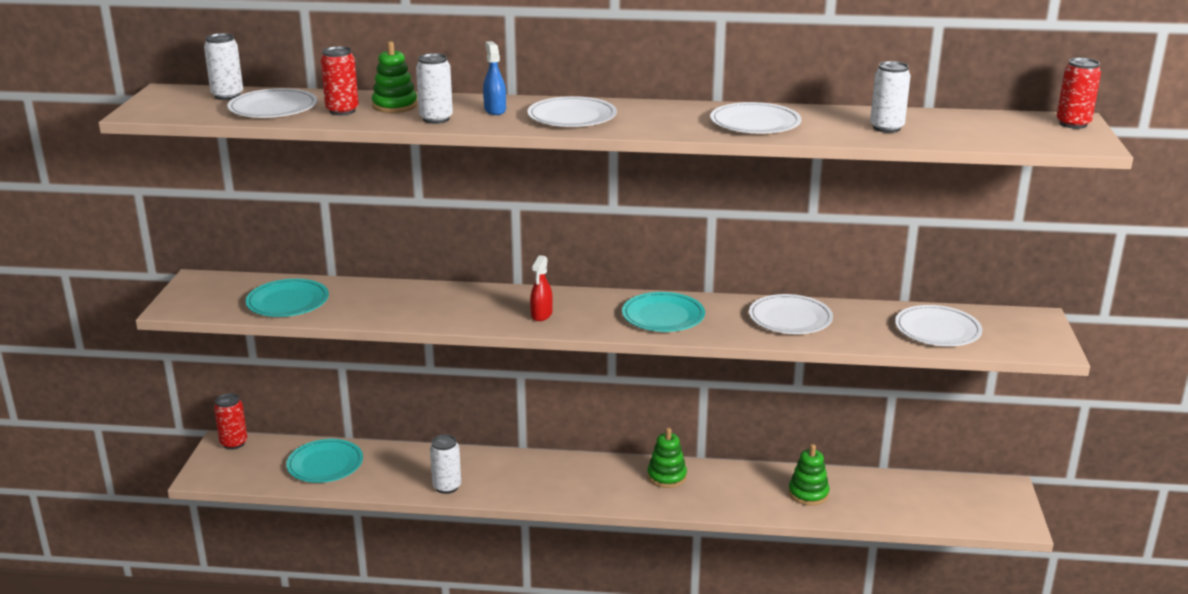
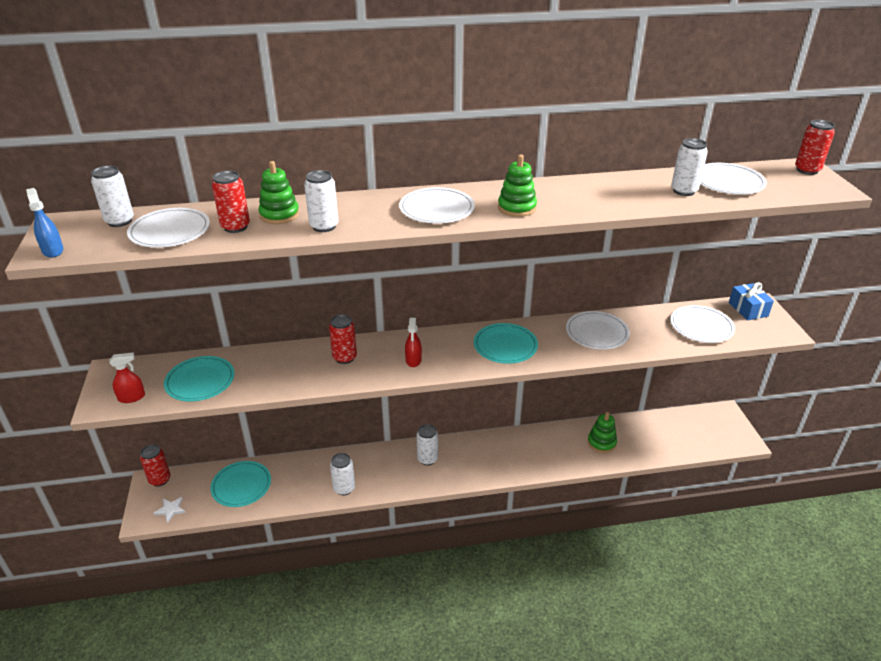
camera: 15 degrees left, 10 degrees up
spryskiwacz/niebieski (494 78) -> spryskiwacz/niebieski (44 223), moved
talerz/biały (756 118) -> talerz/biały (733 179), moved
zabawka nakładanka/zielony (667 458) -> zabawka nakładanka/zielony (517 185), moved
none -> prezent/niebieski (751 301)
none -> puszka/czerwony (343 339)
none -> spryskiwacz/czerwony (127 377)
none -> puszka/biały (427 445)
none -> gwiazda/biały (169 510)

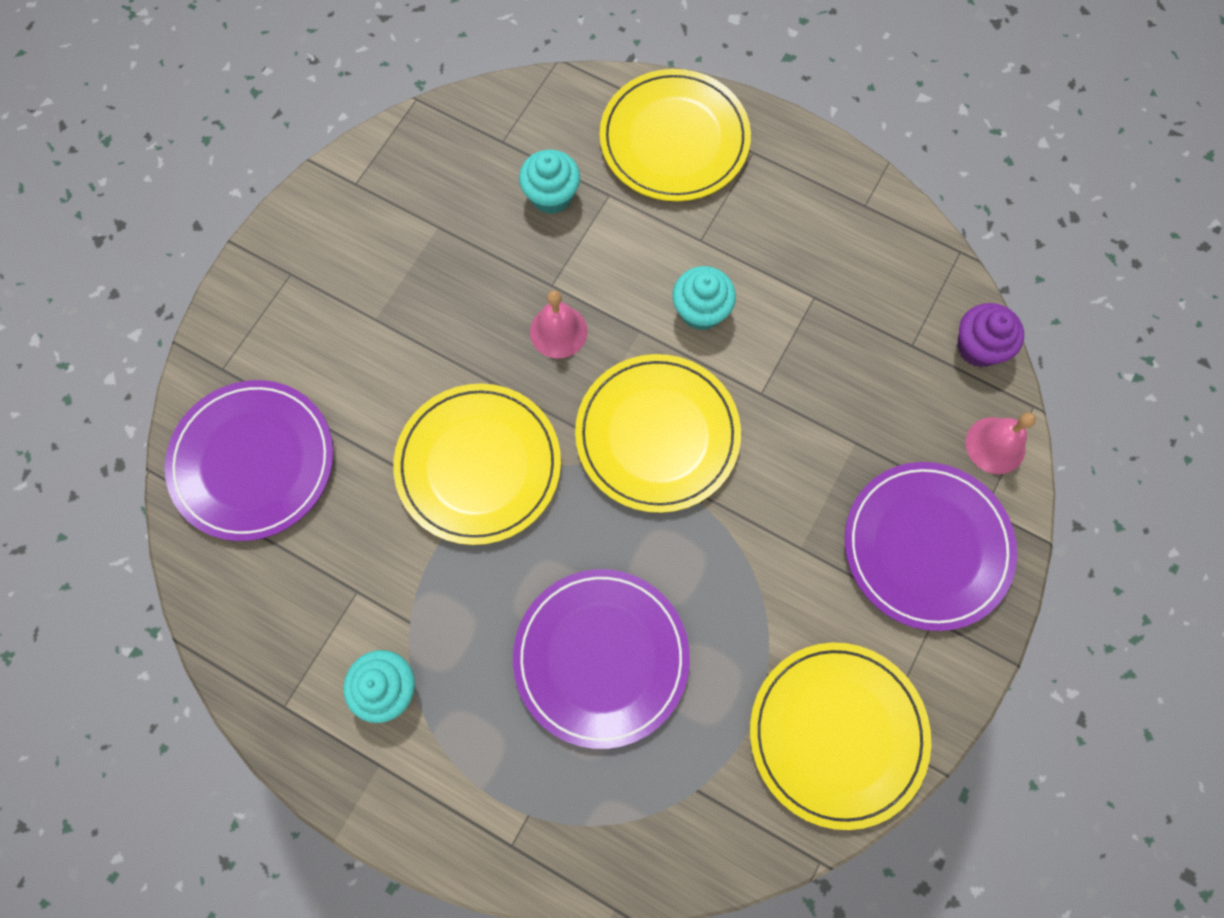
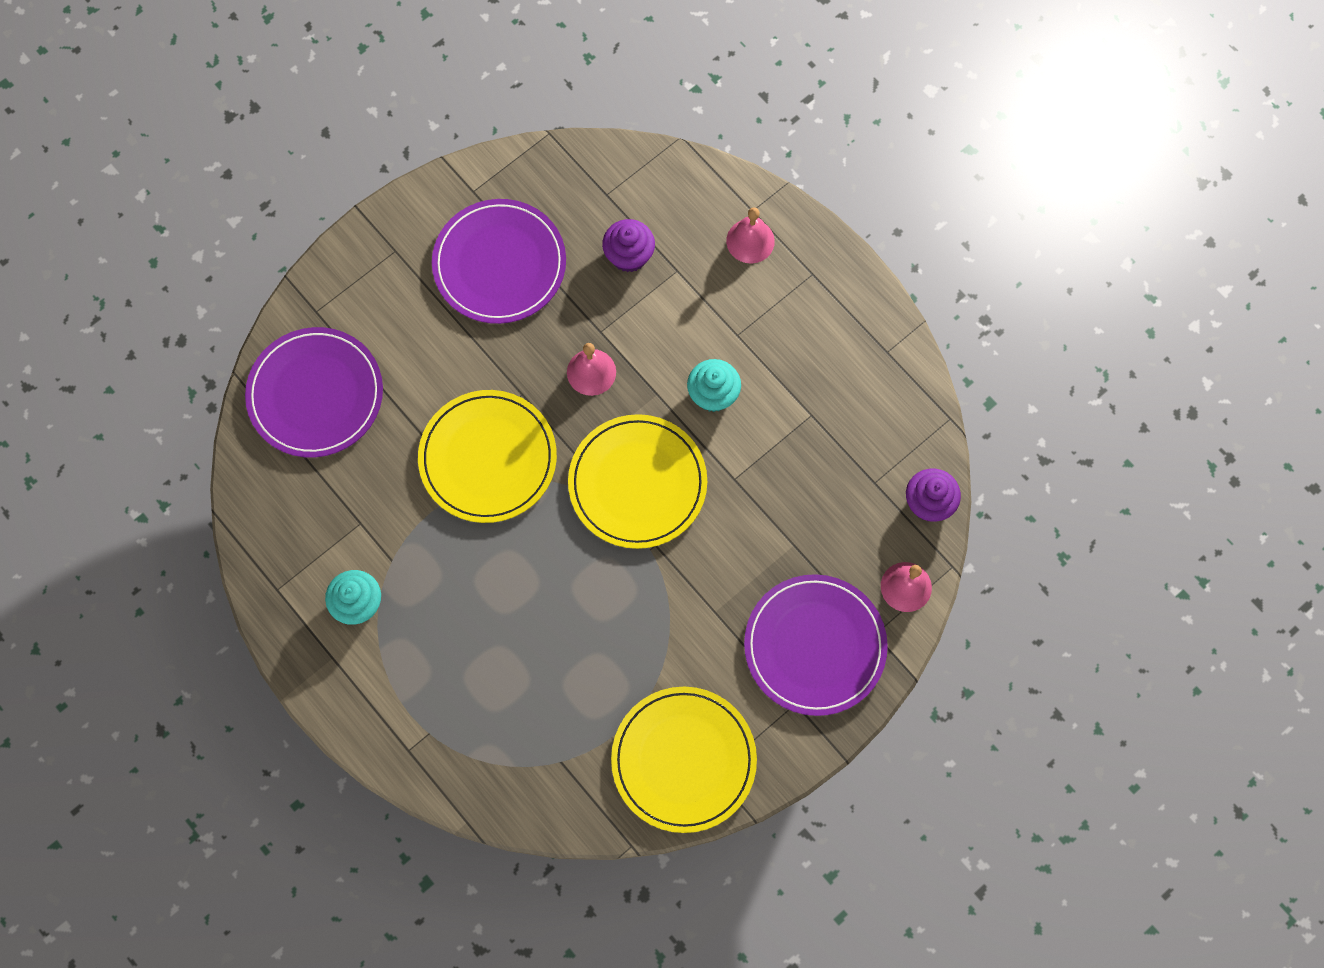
camera: 20 degrees right, 0 degrees up
talerz/żółty (675 135) -> dzwonek/różowy (750 235)
muffinka/turkusowy (549 182) -> muffinka/fioletowy (628 245)
talerz/fioletowy (601 659) -> talerz/fioletowy (499 261), moved

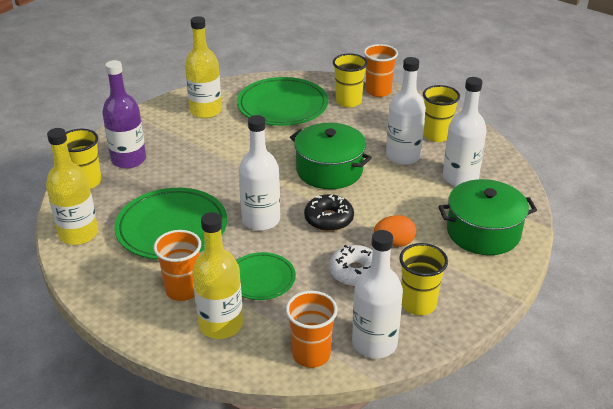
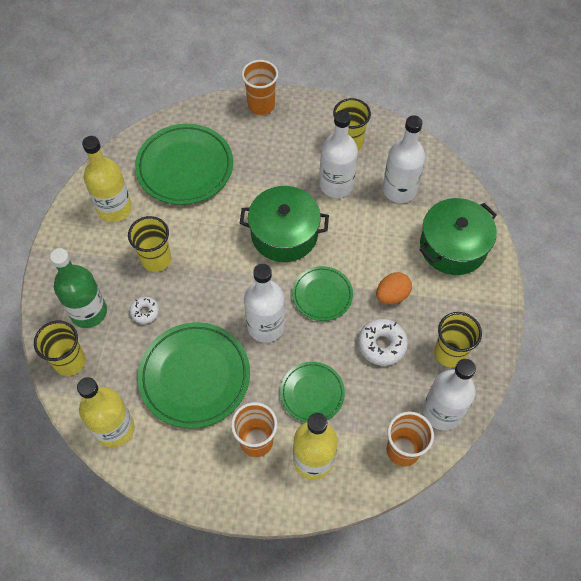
camera: 30 degrees left, 25 degrees up
szklanka/żółty (350 80) -> szklanka/żółty (149 244), moved
butelka/fioletowy (124 114) -> butelka/zielony (78 288)
donut/czarny (329 212) -> talerz/zielony (322 293)
none -> donut/biały (144 310)

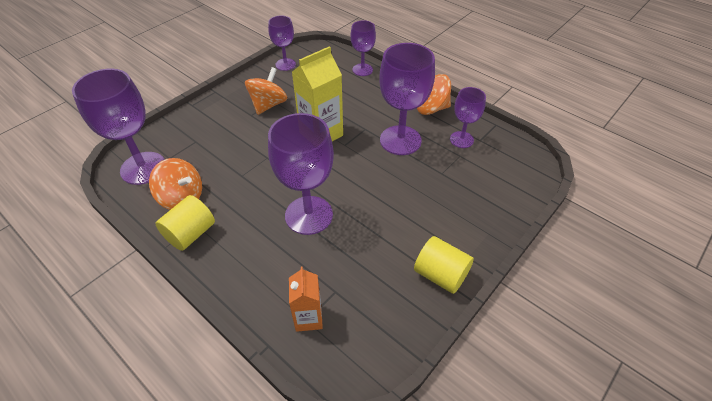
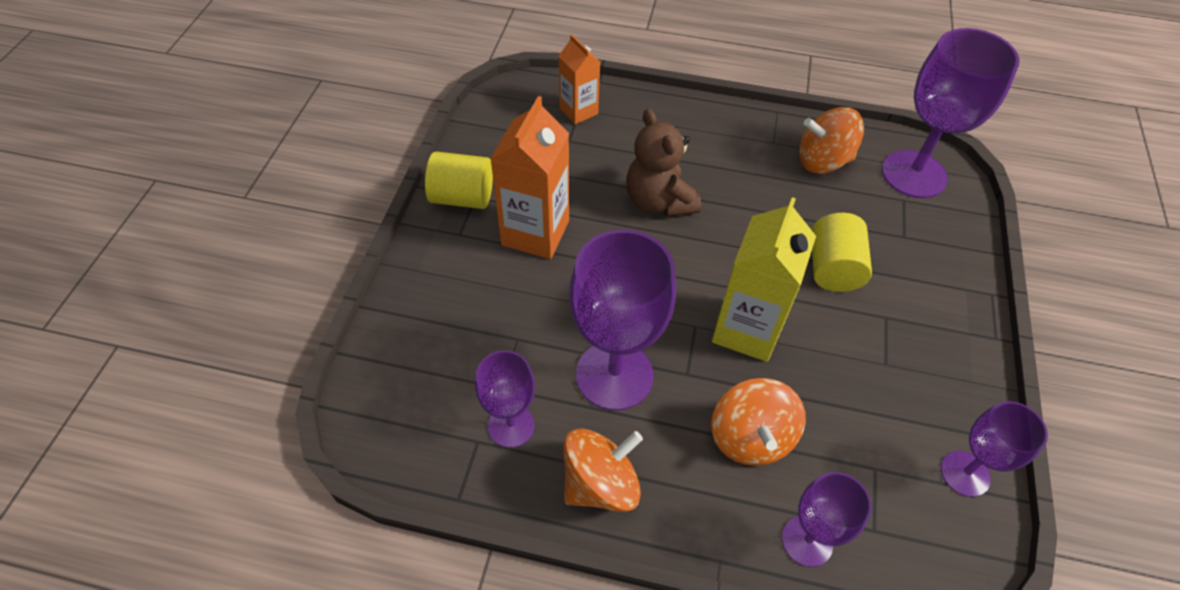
camera: 150 degrees right, 5 degrees up
bączek/pomarańczowy (266 91) -> bączek/pomarańczowy (758 422), moved
kielich/fioletowy (301 174) -> miś/brązowy (663 163)
walec/żółty (185 223) -> walec/żółty (842 252), moved
none -> karton mleka/pomarańczowy (530 177)

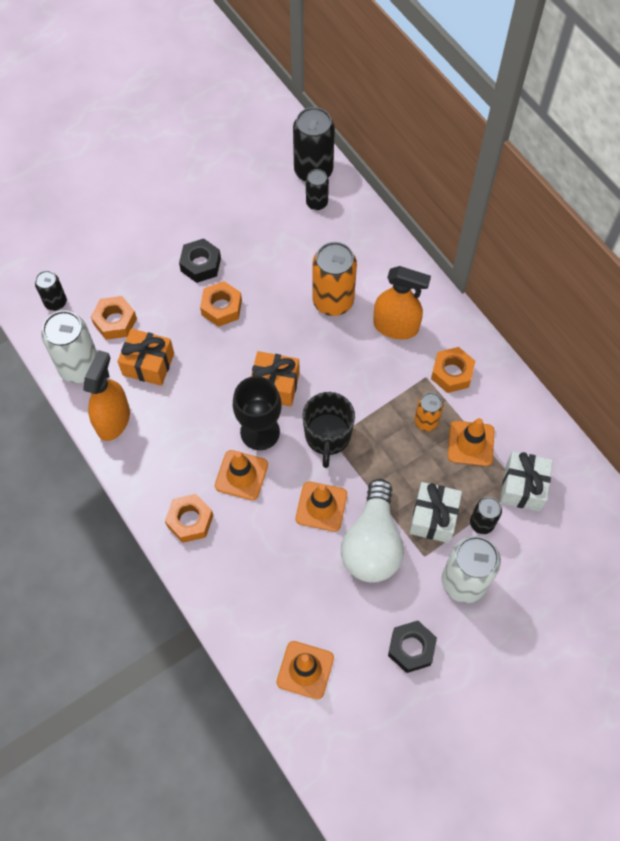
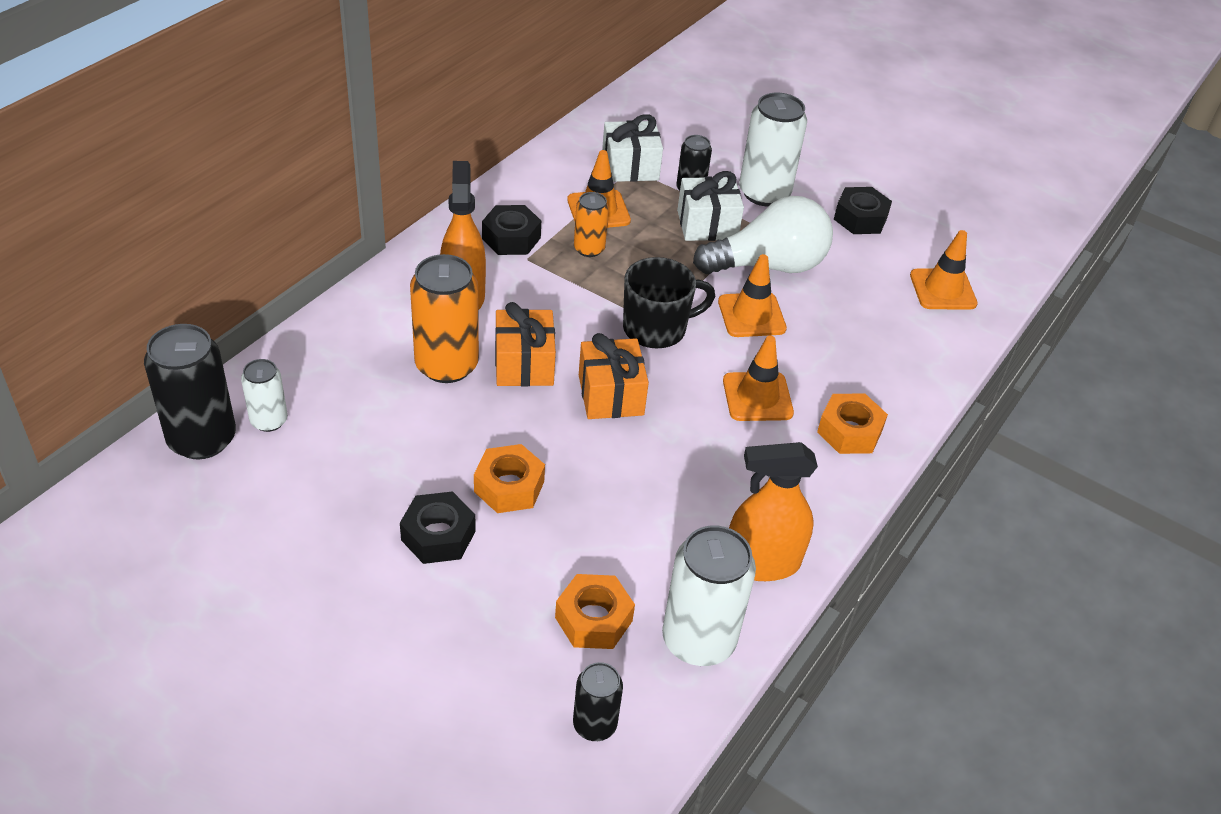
camera: 115 degrees left, 20 degrees down
puszka/czarny (317 189) -> puszka/biały (264 395)
prezent/pomarańczowy (145 357) -> prezent/pomarańczowy (525 344), moved
nakrętka/pomarańczowy (453 370) -> nakrętka/czarny (511 230)
kielich/czarny (257 413) -> none

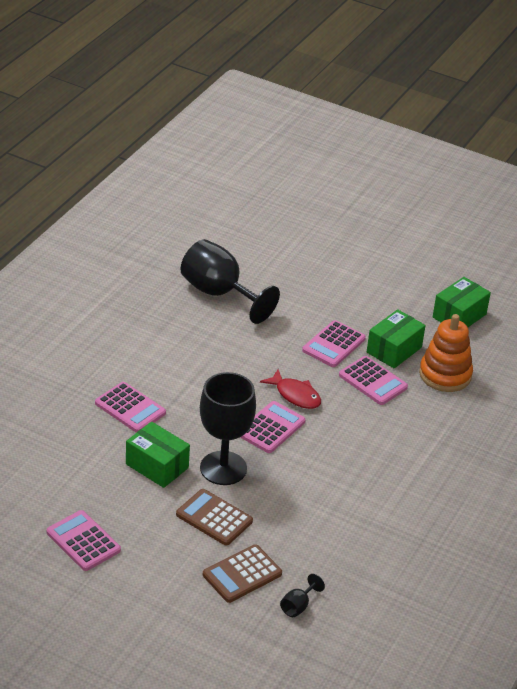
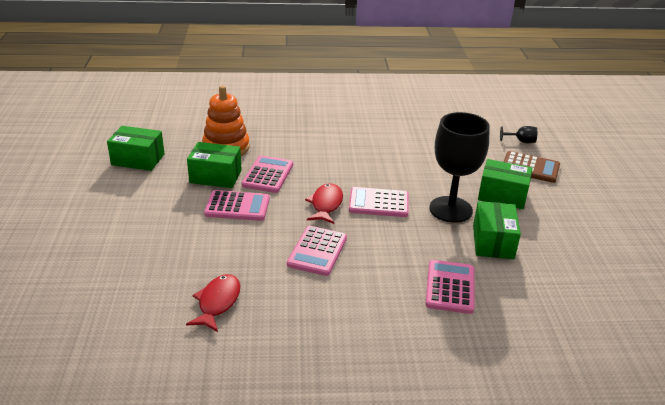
camera: 120 degrees left, 5 degrees down
kielich/czarny (230 281) -> ryba/czerwony (213 303)
kalkulator/brązowy (214 517) -> pudełko/zielony (505 184)
kalkulator/różowy (83 540) -> kalkulator/różowy (317 251), moved

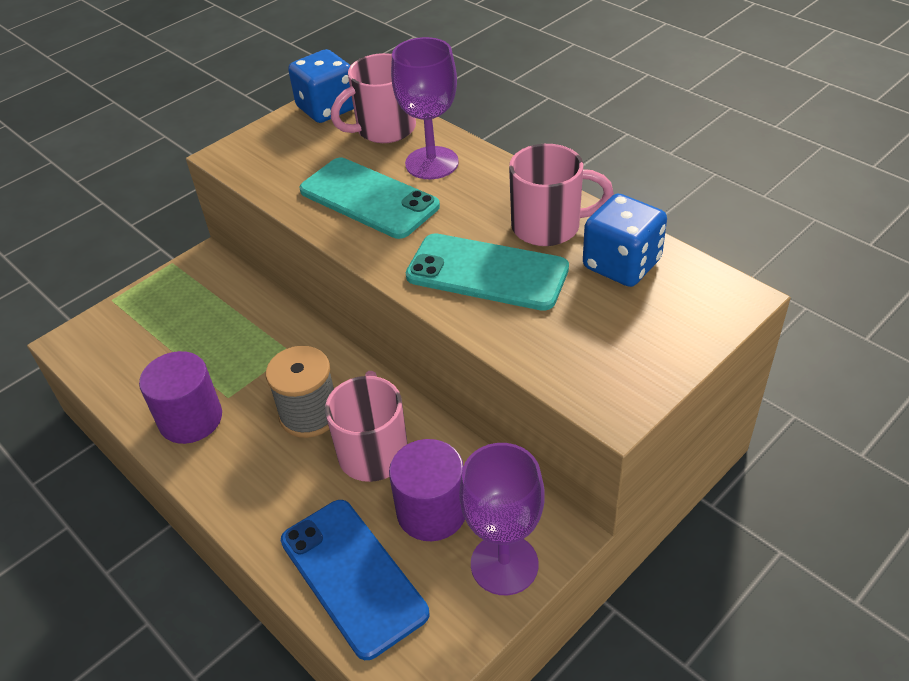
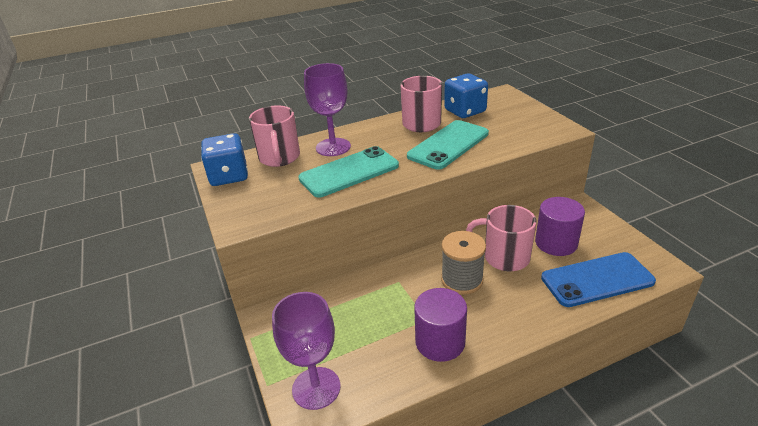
camera: 70 degrees left, 10 degrees down
kielich/fioletowy (502 519) -> kielich/fioletowy (306 351), moved

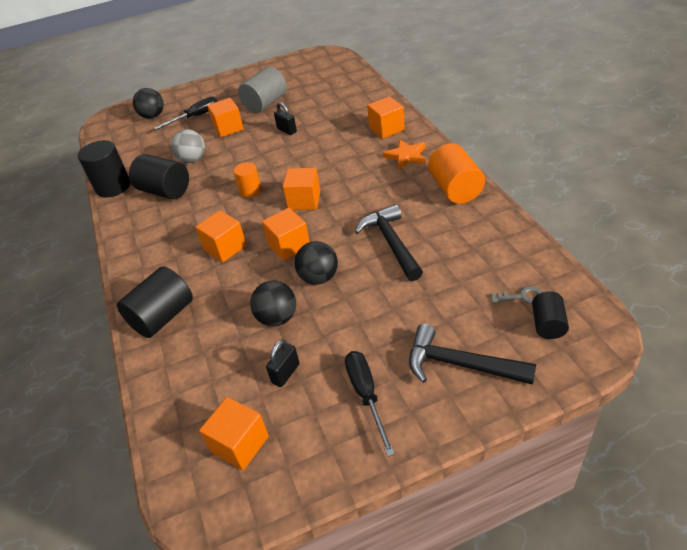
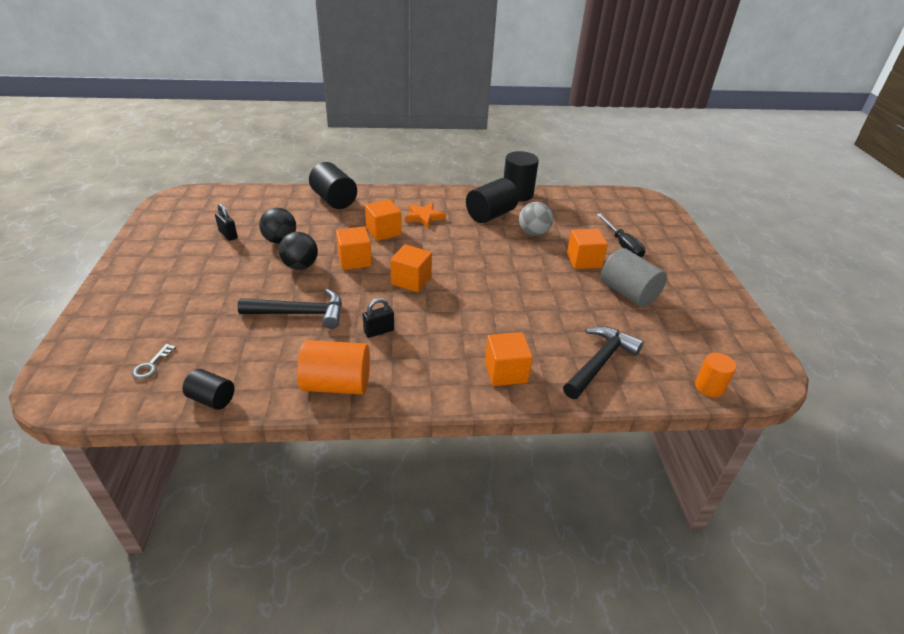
camera: 100 degrees right, 5 degrees down
piłka/czarny (148 103) -> none
kłódka/czarny (285 118) -> kłódka/czarny (378 318), moved
gwiazda/pomarańczowy (404 154) -> gwiazda/pomarańczowy (425 215), moved
walec/pomarańczowy (247 180) -> walec/pomarańczowy (715 375), moved
walec/czarny (550 315) -> walec/czarny (208 389), moved
młotek/czarny (472 354) -> młotek/czarny (603 362), moved
śrubokręt/czarny (370 403) -> none
sześcian/pomarańczowy (234 433) -> none

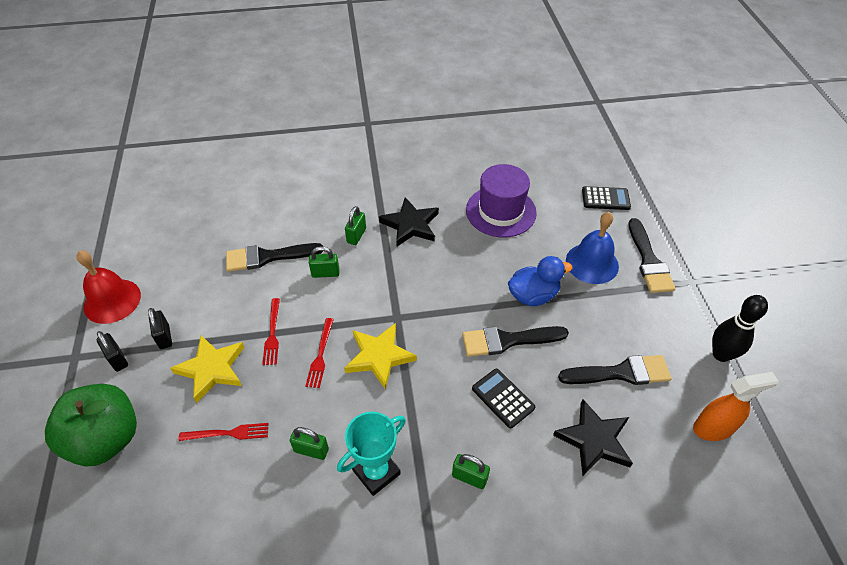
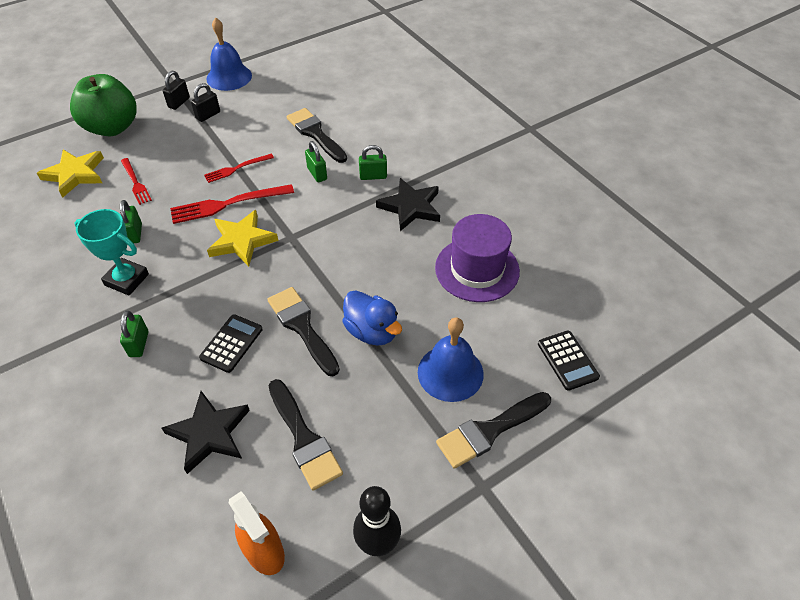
camera: 65 degrees right, 0 degrees up
dzwonek/czerwony (108 287) -> dzwonek/niebieski (229 54)
widelec/czerwony (319 353) -> widelec/czerwony (232 204), x1.65
gwiazda/żółty (207 369) -> gwiazda/żółty (70 173), moved

